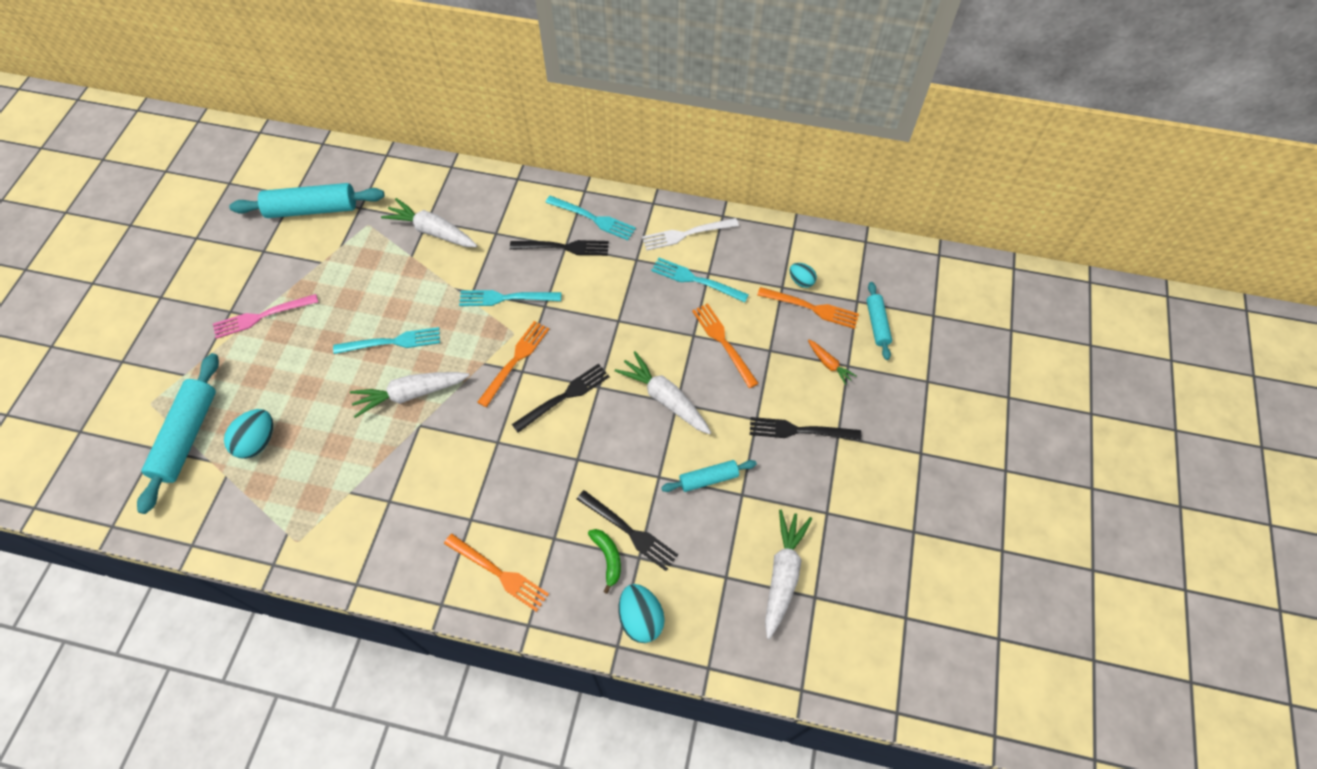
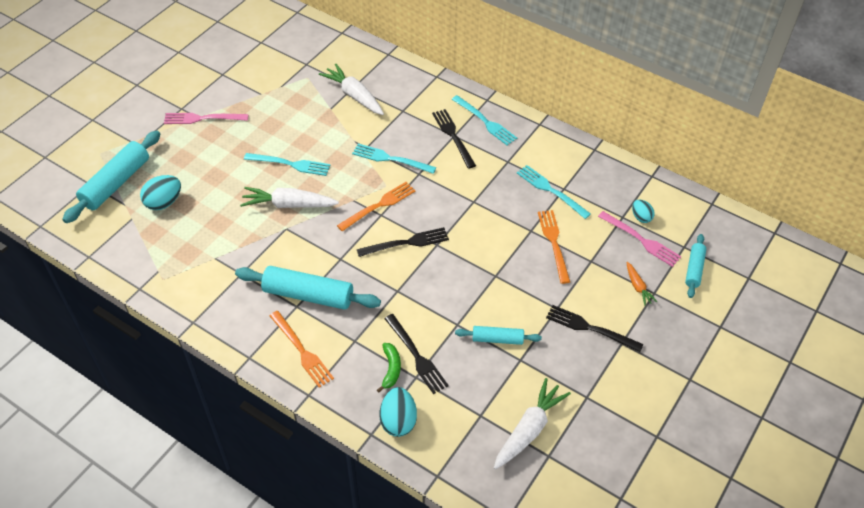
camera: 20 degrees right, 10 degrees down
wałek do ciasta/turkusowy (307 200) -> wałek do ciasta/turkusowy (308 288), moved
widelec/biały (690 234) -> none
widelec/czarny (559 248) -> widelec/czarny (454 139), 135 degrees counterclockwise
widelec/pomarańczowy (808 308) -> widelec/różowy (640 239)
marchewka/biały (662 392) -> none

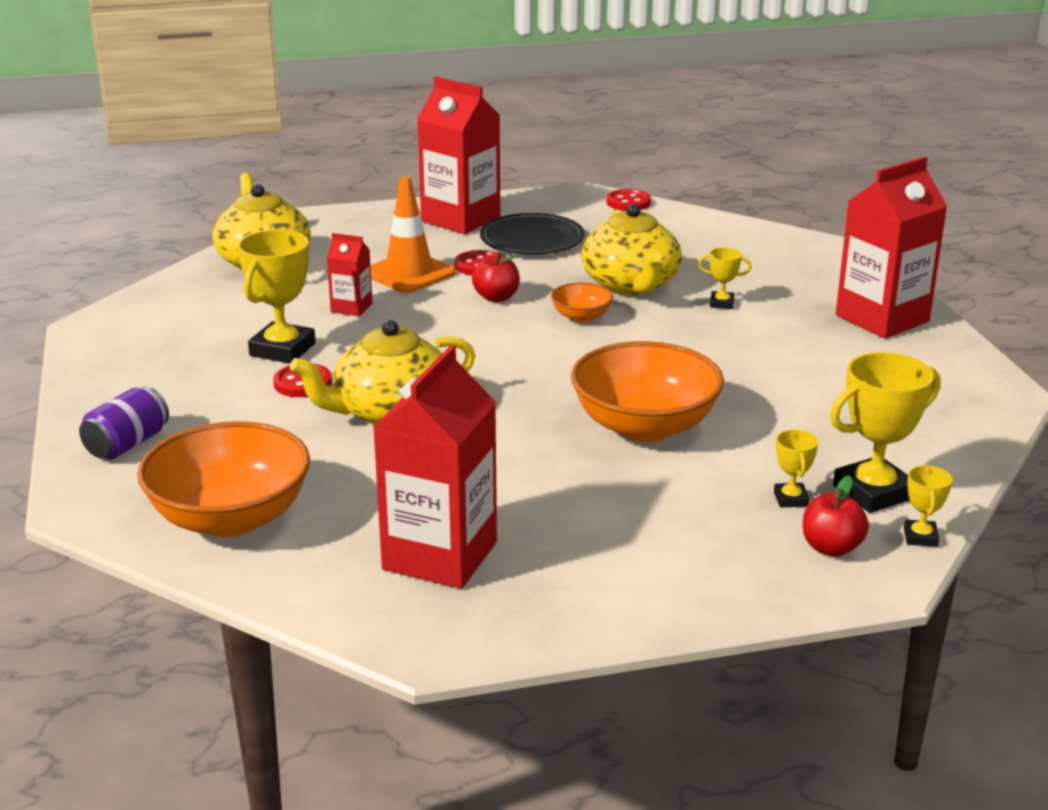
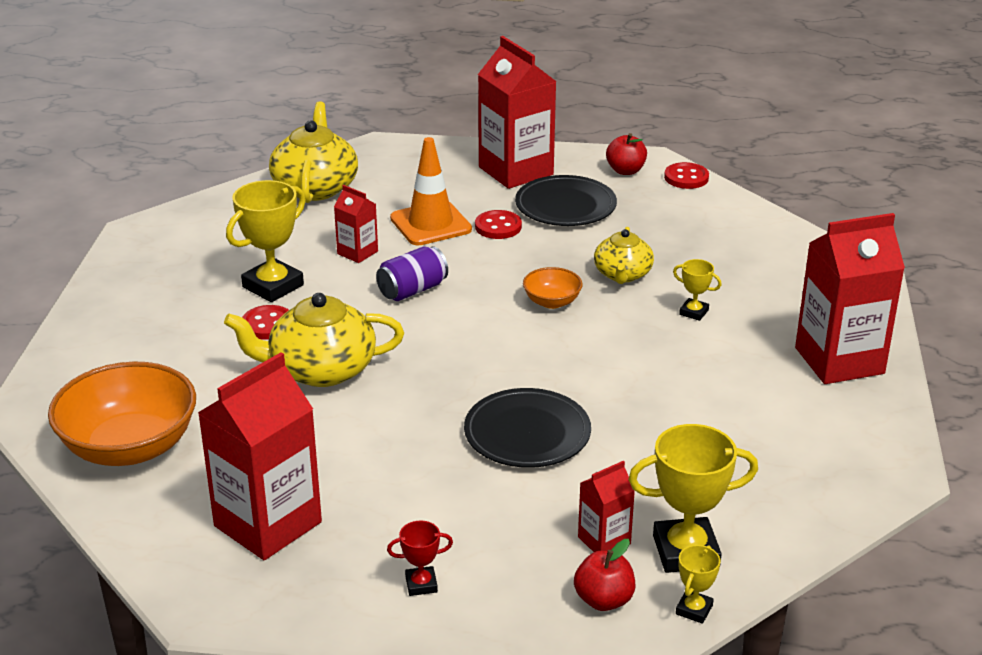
camera: 20 degrees right, 5 degrees up
imbryk/żółty (631 249) -> imbryk/żółty (624 255), x0.62
jabłko/czerwony (496 277) -> jabłko/czerwony (626 154), moved
miska/pomarańczowy (647 391) -> talerz/czarny (527 428)
puszka/fioletowy (124 423) -> puszka/fioletowy (412 273), moved
puchar/żółty (796 468) -> karton mleka/czerwony (606 506)
none -> puchar/czerwony (420 558)

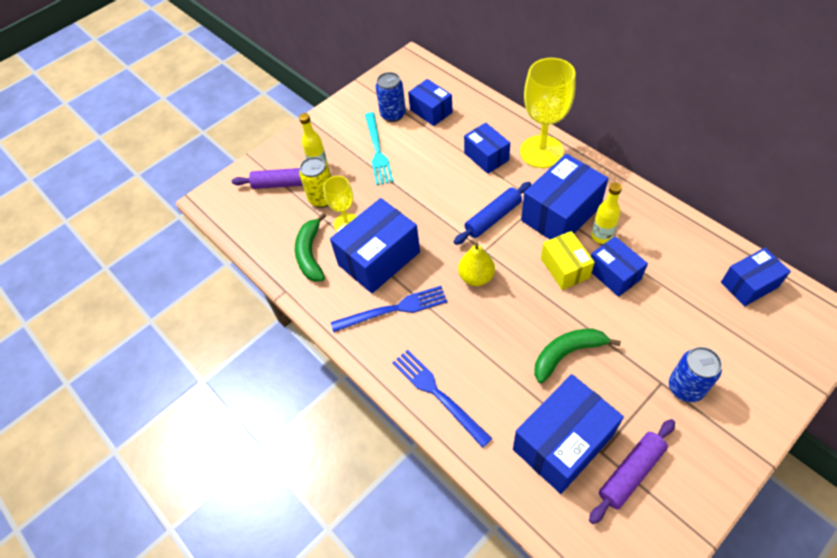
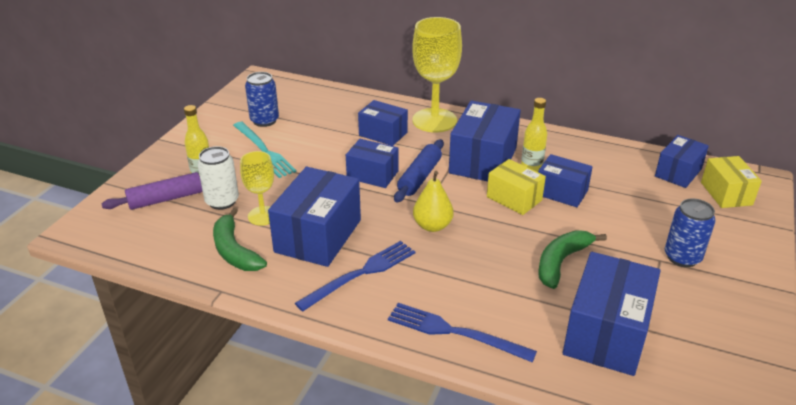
camera: 30 degrees left, 20 degrees down
pudełko/niebieski (430 102) -> pudełko/niebieski (372 163), moved
puszka/żółty (315 182) -> puszka/biały (218 178)
wałek do ciasta/fioletowy (632 471) -> none
none -> pudełko/żółty (731 182)

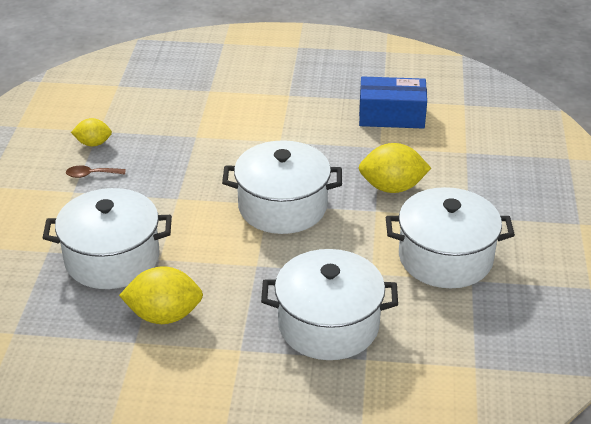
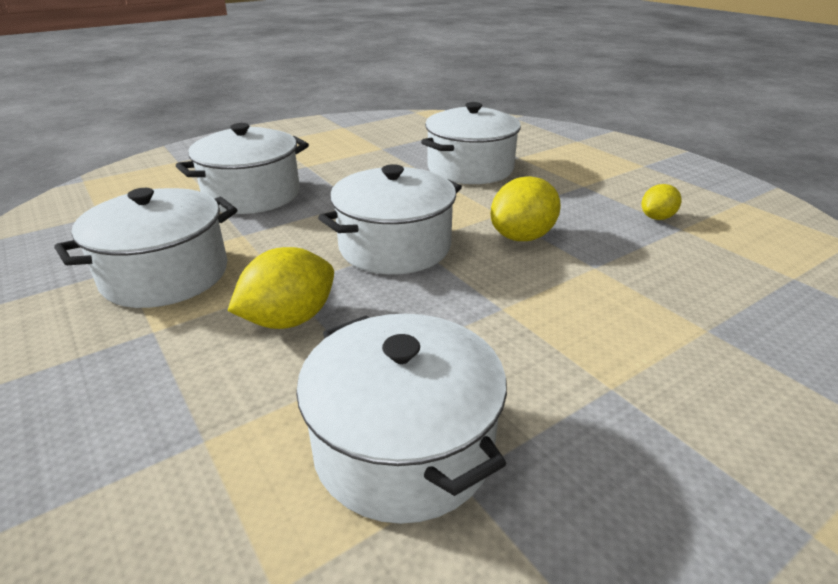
camera: 140 degrees right, 5 degrees down
pudełko/niebieski (393 103) -> garnek/biały (401 419)
łyżka/brązowy (96 172) -> none
cytryna/żółty (161 295) -> cytryna/żółty (526 208), moved

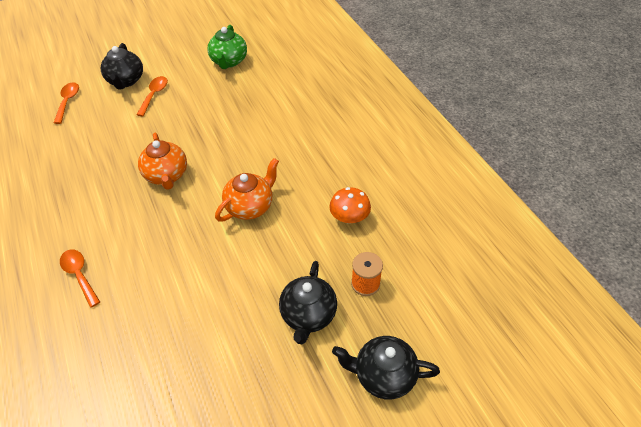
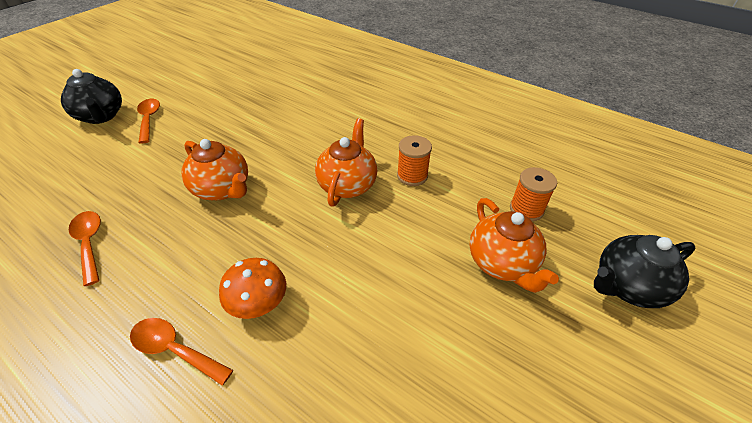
camera: 30 degrees left, 5 degrees down
imbryk/zielony (227 47) -> none
łyżka/pomarańczowy (66 103) -> łyżka/pomarańczowy (85 248), moved
grzyb/pomarańczowy (350 205) -> grzyb/pomarańczowy (252 288), moved
imbryk/czarny (308 302) -> imbryk/pomarańczowy (514 245)
none -> szpulka/pomarańczowy (414 160)

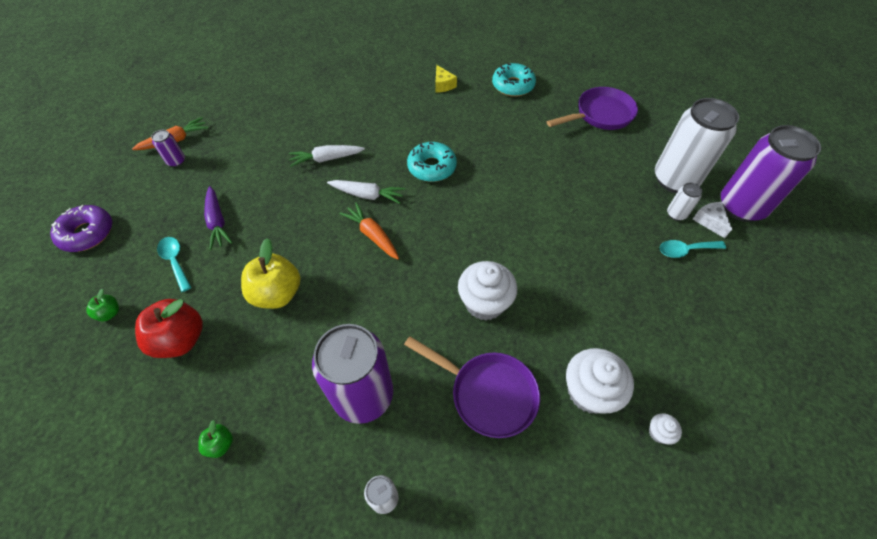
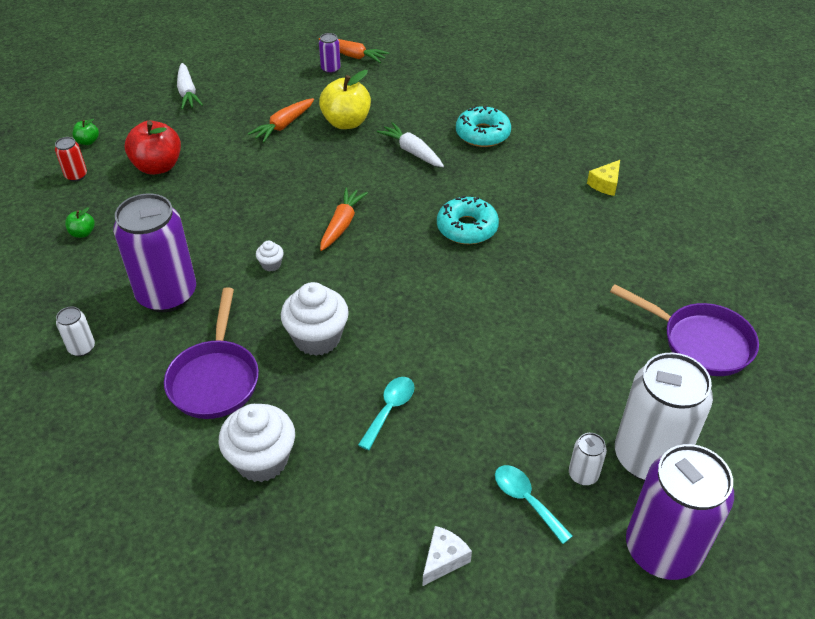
camera: 60 degrees right, 10 degrees down
donut/turkusowy (514 80) -> donut/turkusowy (483 126), moved
marchewka/biały (366 192) -> marchewka/biały (190 86), moved
marchewka/fioletowy (218 218) -> marchewka/pomarańczowy (281 120)
ser/biały (712 220) -> ser/biały (447 556), moved
donut/fioletowy (81 228) -> none
łyżka/turkusowy (174 264) -> łyżka/turkusowy (386 413), moved
jabłko/żółty (270 273) -> jabłko/żółty (345 99), moved
jabłko/zielony (103 305) -> jabłko/zielony (85 131), moved
muffinka/biały (665 429) -> muffinka/biały (270 256), moved
none -> puszka/czerwony (71 159)

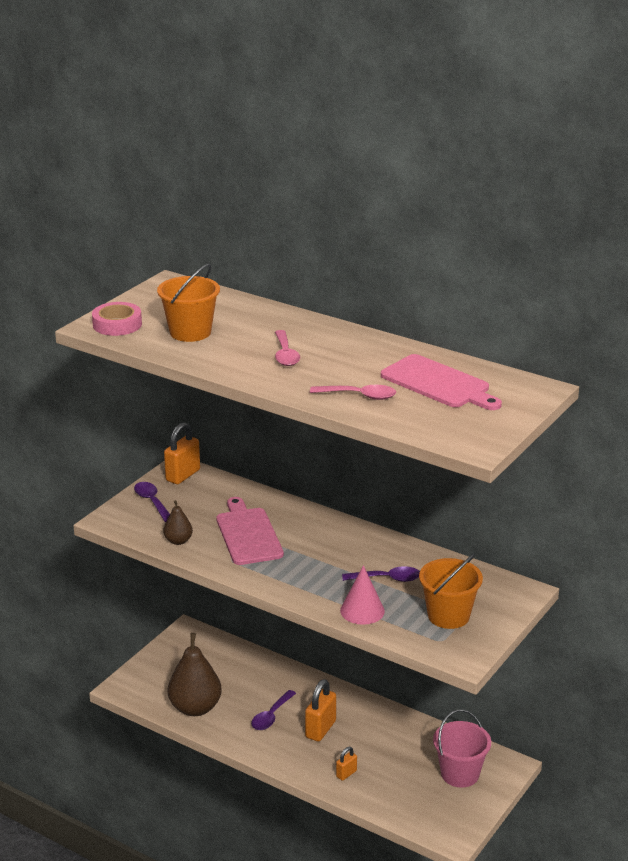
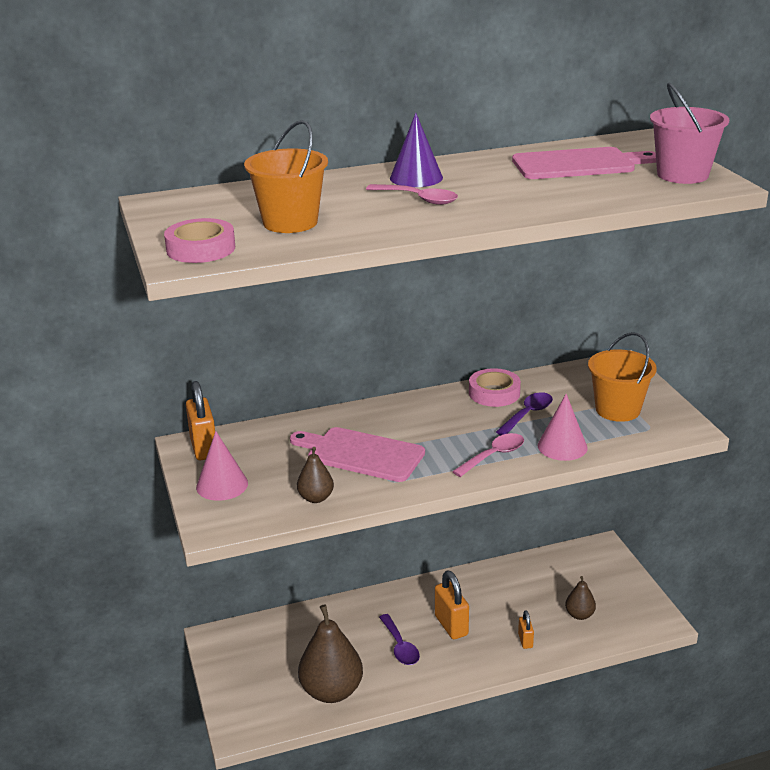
camera: 50 degrees left, 0 degrees up
łyżka/różowy (353 392) -> łyżka/różowy (488 455), moved
łyżka/fioletowy (152 502) -> stożek/różowy (222 466)
wiadro/różowy (462 748) -> wiadro/różowy (689 133), moved
none -> stożek/fioletowy (416 150)
none -> taśma klejąca/różowy (495 387)
none -> gruszka/brązowy (580 598)

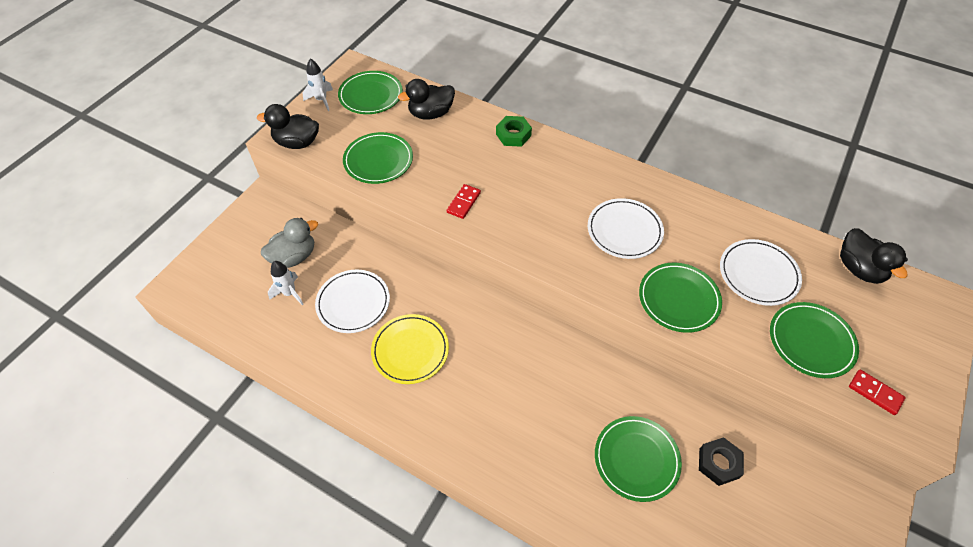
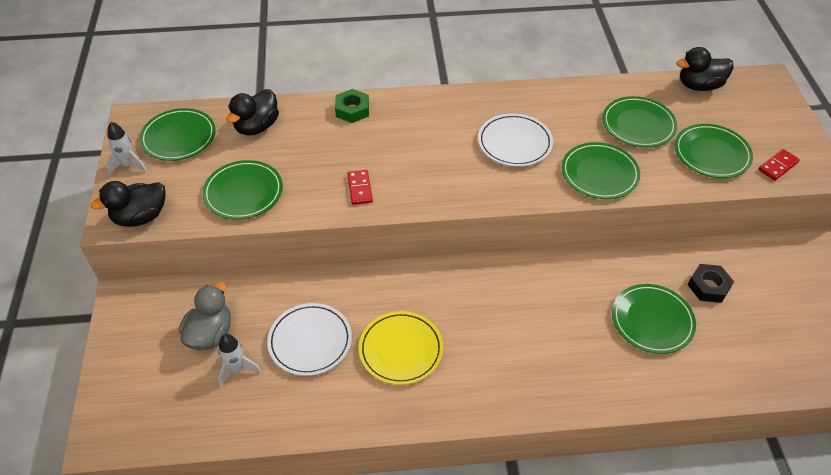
camera: 35 degrees left, 5 degrees down
kaczka/czarny (874 256) -> kaczka/czarny (705 69), 135 degrees clockwise
talerz/biały (761 272) -> talerz/zielony (639 121)
kostka domina/czerwony (877 392) -> kostka domina/czerwony (779 165), 45 degrees counterclockwise

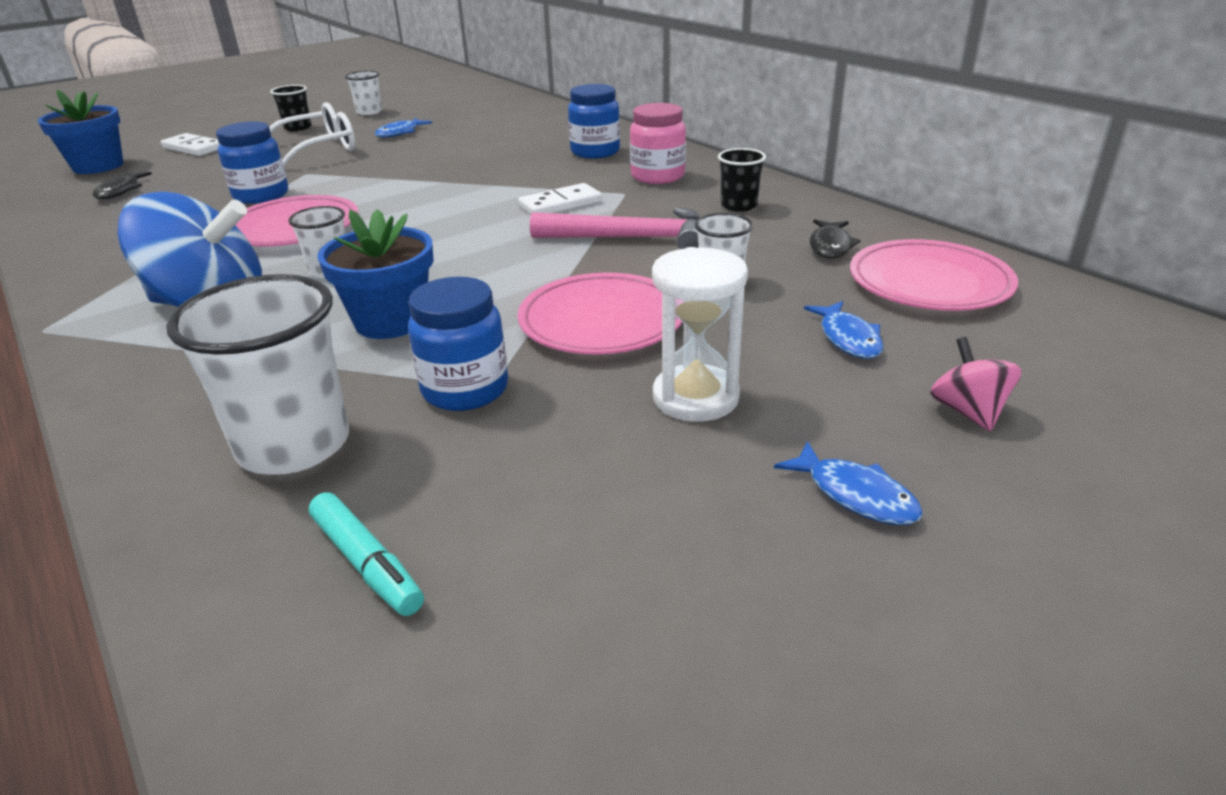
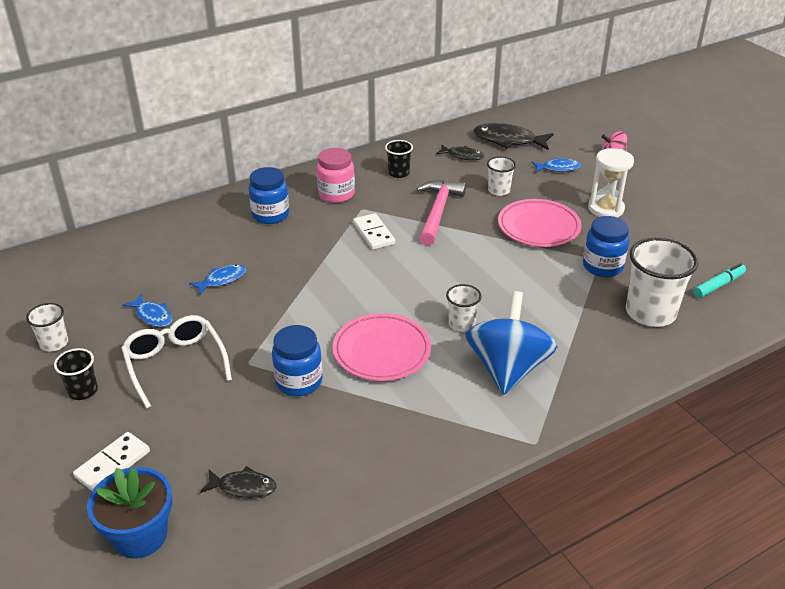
camera: 85 degrees left, 5 degrees up
doniczka/niebieski (375 274) -> none
talerz/różowy (934 275) -> ryba/czarny (513 136)
ryba/niebieski (848 483) -> ryba/niebieski (217 279), moved

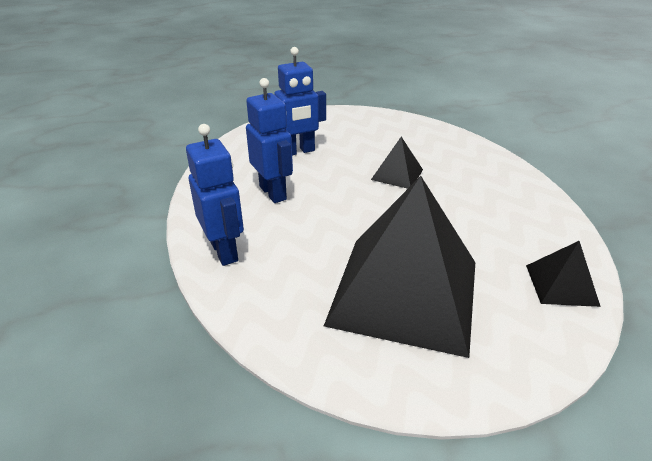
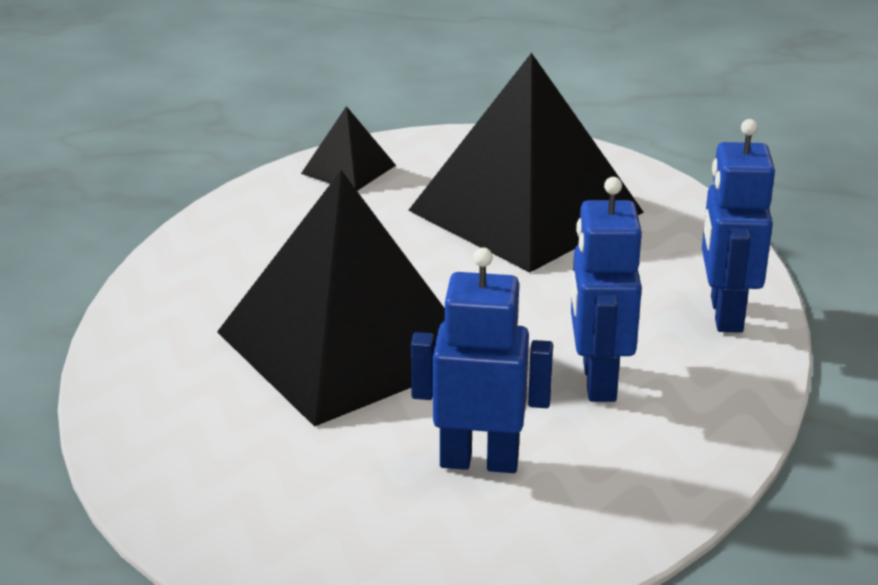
camera: 150 degrees left, 5 degrees down
piramida/czarny (397 163) -> piramida/czarny (331 298), x2.33

